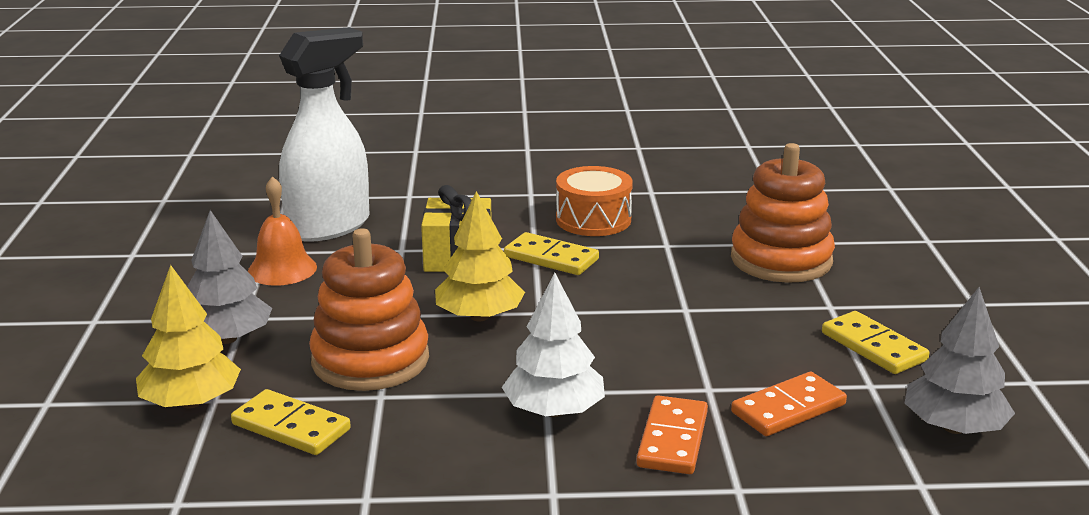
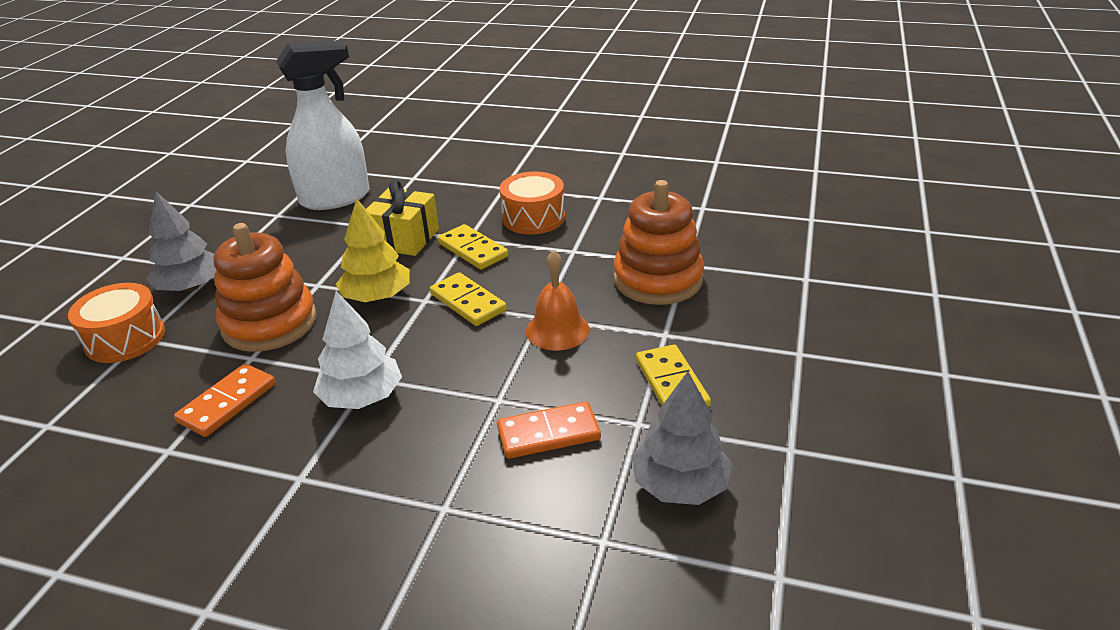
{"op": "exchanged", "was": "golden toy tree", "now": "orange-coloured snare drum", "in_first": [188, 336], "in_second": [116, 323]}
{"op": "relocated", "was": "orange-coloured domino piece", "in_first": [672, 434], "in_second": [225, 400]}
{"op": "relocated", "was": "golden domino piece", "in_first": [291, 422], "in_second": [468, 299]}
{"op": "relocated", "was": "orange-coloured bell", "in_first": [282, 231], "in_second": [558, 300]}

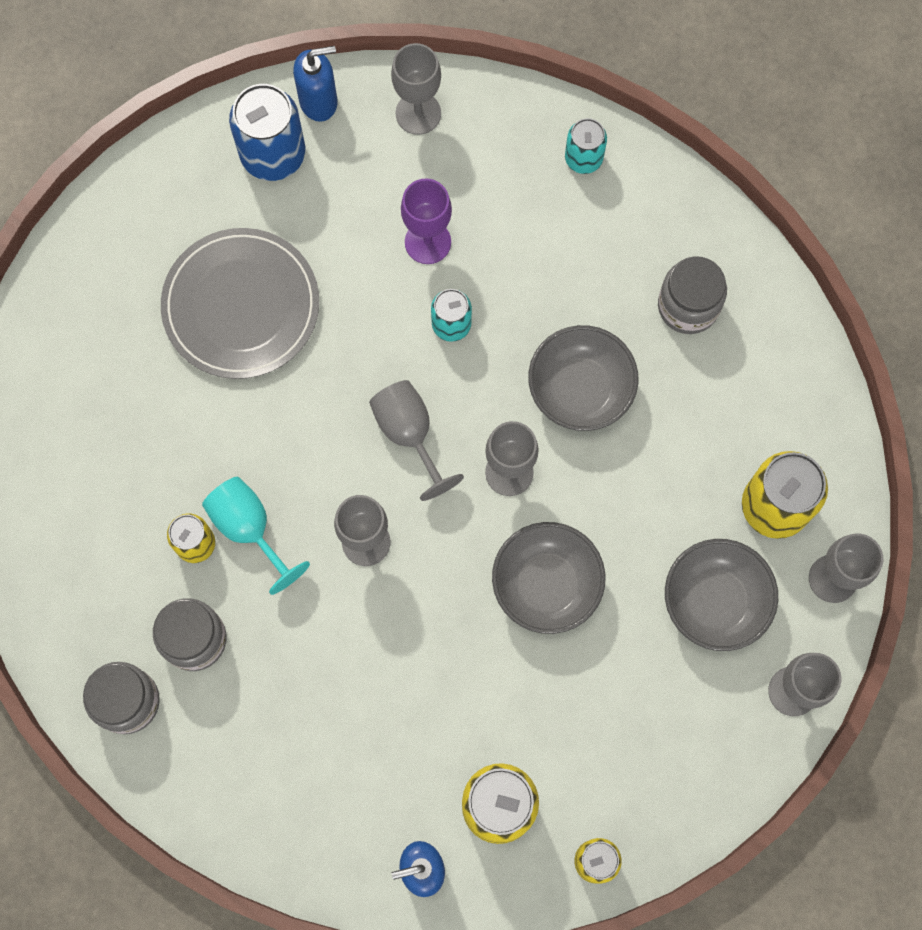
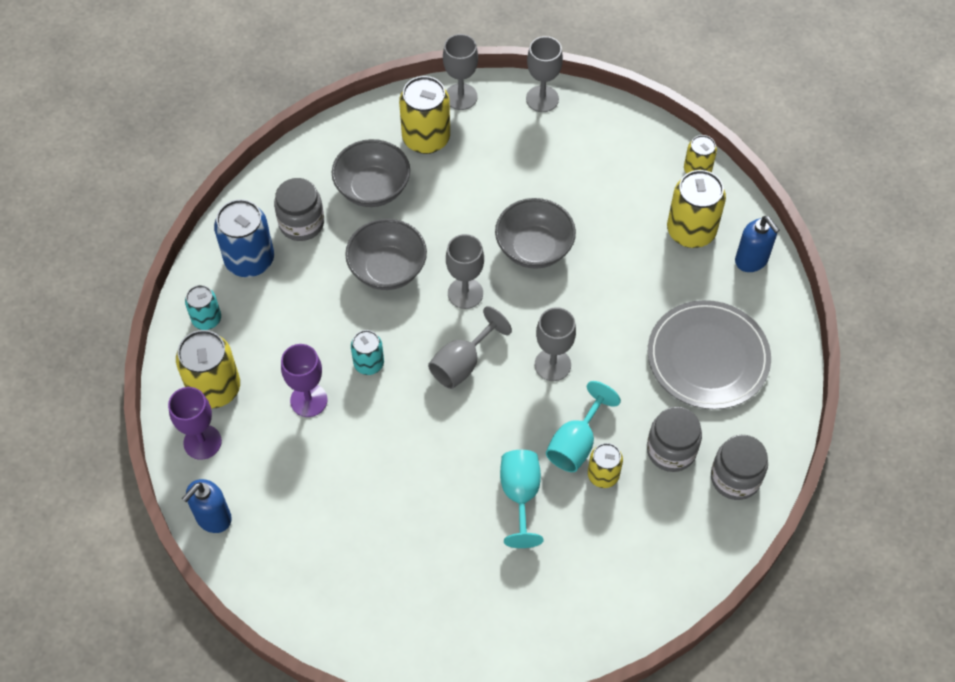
{"op": "colour", "was": "gray chalice", "now": "royal purple chalice", "in_first": [416, 89], "in_second": [195, 423]}
{"op": "appeared", "now": "golden tin", "in_second": [208, 369]}
{"op": "spun", "was": "blue pump bottle", "in_first": [315, 84], "in_second": [207, 506], "clockwise": -105}
{"op": "relocated", "was": "blue tin", "in_first": [267, 132], "in_second": [244, 238]}
{"op": "relocated", "was": "gray serving bowl", "in_first": [721, 595], "in_second": [371, 173]}
{"op": "appeared", "now": "teal chalice", "in_second": [521, 499]}
{"op": "relocated", "was": "gray plate", "in_first": [240, 303], "in_second": [709, 354]}

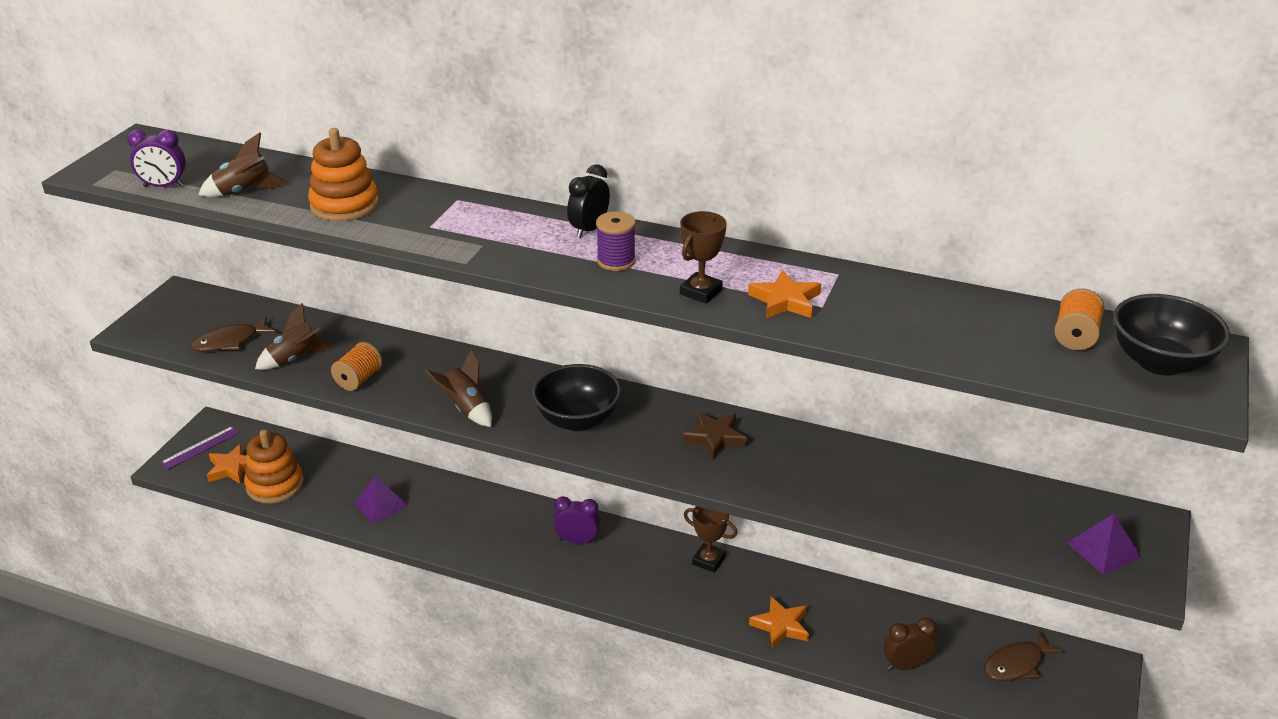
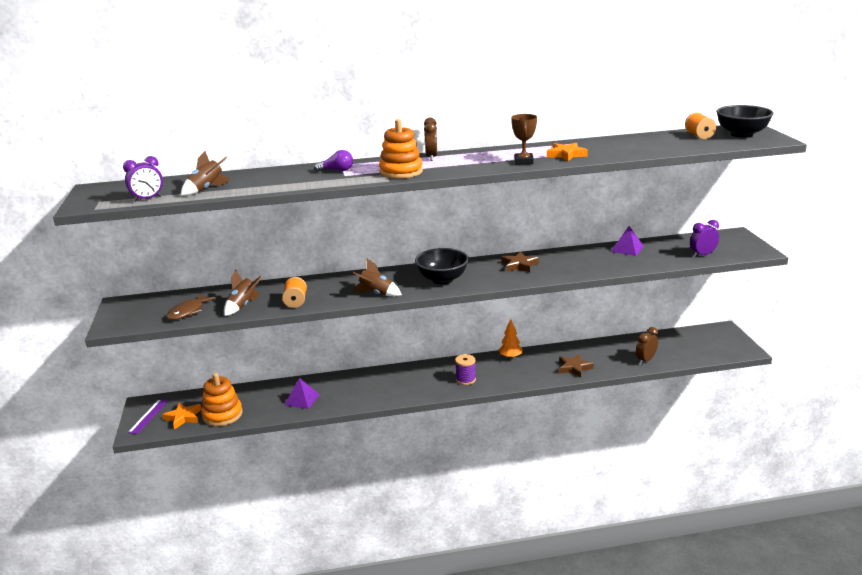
{"op": "appeared", "now": "royal purple light bulb", "in_second": [333, 160]}
{"op": "relocated", "was": "orange-coloured stacking rings", "in_first": [343, 174], "in_second": [401, 149]}
{"op": "colour", "was": "black alarm clock", "now": "dark brown alarm clock", "in_first": [588, 201], "in_second": [430, 139]}
{"op": "relocated", "was": "royal purple spool", "in_first": [616, 241], "in_second": [465, 369]}
{"op": "exchanged", "was": "dark brown prize cup", "now": "orange-coloured toy tree", "in_first": [711, 539], "in_second": [511, 339]}
{"op": "colour", "was": "orange-coloured star shape", "now": "dark brown star shape", "in_first": [779, 622], "in_second": [576, 366]}
{"op": "relocated", "was": "royal purple solid pyramid", "in_first": [1104, 544], "in_second": [627, 241]}
{"op": "relocated", "was": "royal purple alarm clock", "in_first": [576, 520], "in_second": [704, 238]}
{"op": "missing", "was": "dark brown fish", "in_first": [1024, 655]}

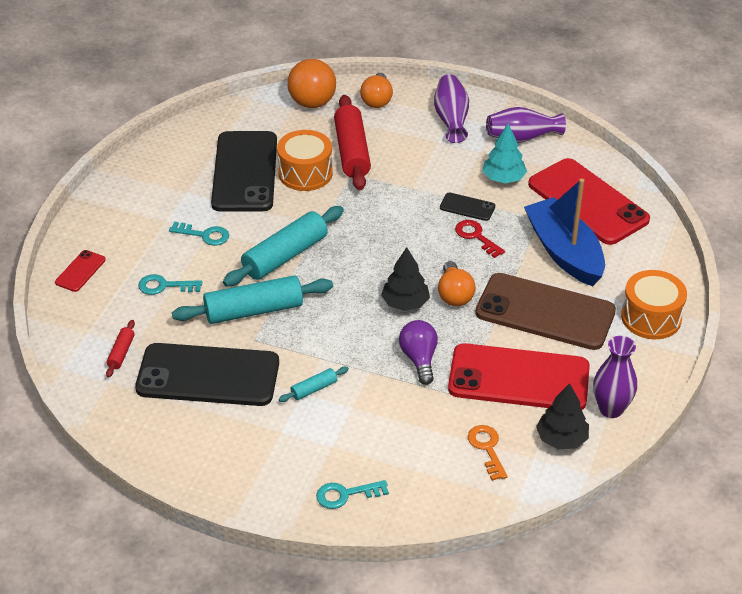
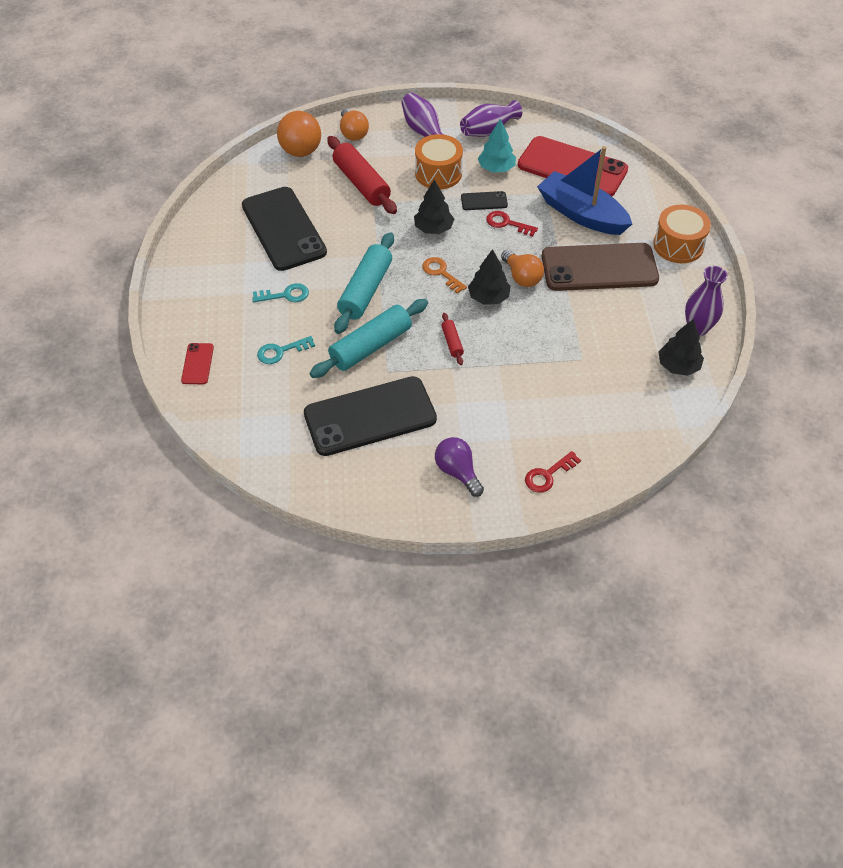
{"op": "appeared", "now": "black toy tree", "in_second": [434, 206]}
{"op": "relocated", "was": "orange-coloured snare drum", "in_first": [305, 160], "in_second": [439, 161]}
{"op": "relocated", "was": "orange-coloured latchkey", "in_first": [488, 453], "in_second": [444, 275]}
{"op": "relocated", "was": "royal purple light bulb", "in_first": [418, 352], "in_second": [459, 467]}
{"op": "relocated", "was": "crimson dough roller", "in_first": [120, 349], "in_second": [452, 339]}
{"op": "colour", "was": "teal latchkey", "now": "crimson latchkey", "in_first": [352, 494], "in_second": [553, 472]}
{"op": "missing", "was": "teal dough roller", "in_first": [314, 384]}
{"op": "missing", "was": "crimson mobile phone", "in_first": [519, 376]}

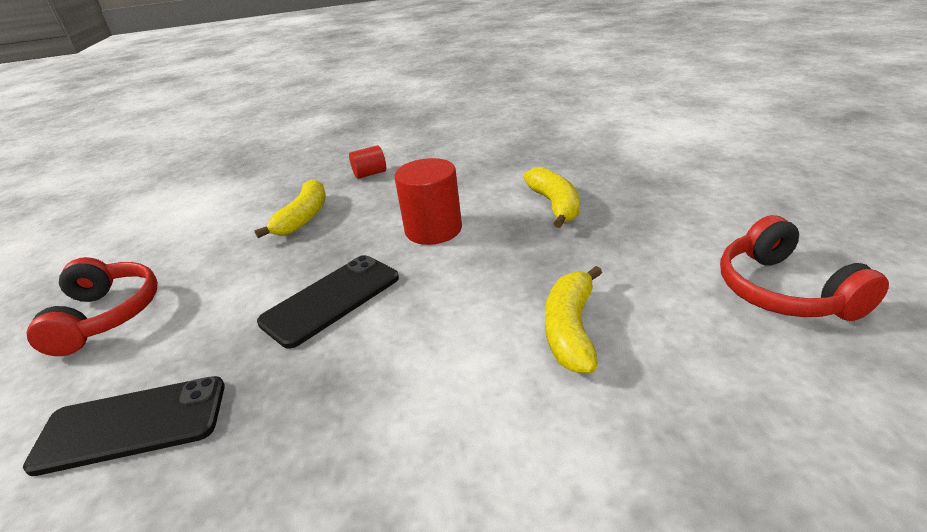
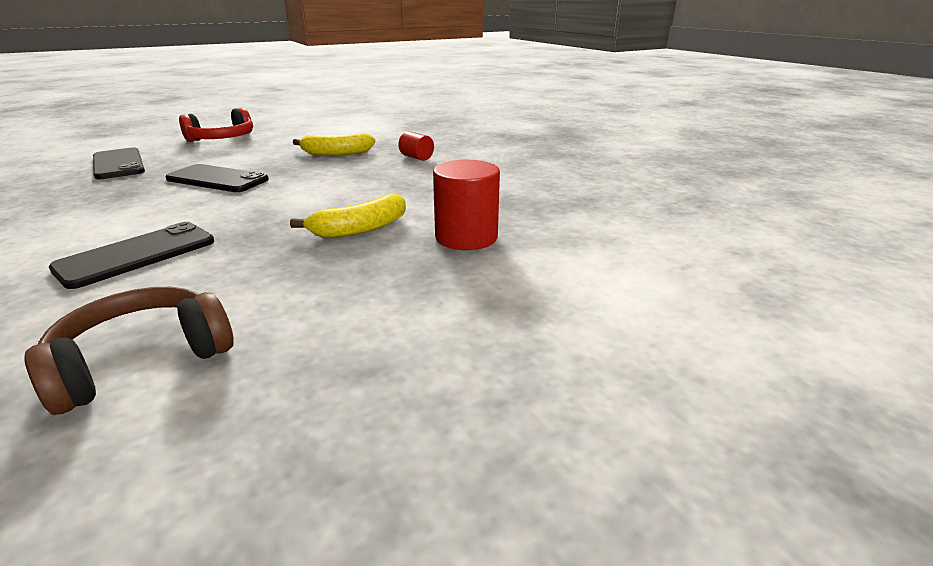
{"op": "colour", "was": "crimson headset", "now": "dark brown headset", "in_first": [804, 268], "in_second": [129, 351]}
{"op": "exchanged", "was": "golden banana fruit", "now": "black mobile phone", "in_first": [573, 319], "in_second": [131, 255]}
{"op": "relocated", "was": "crimson cylinder", "in_first": [428, 201], "in_second": [466, 205]}

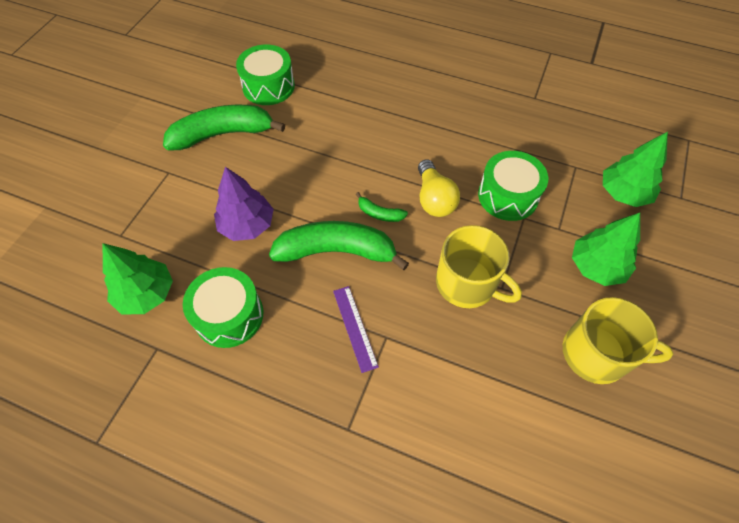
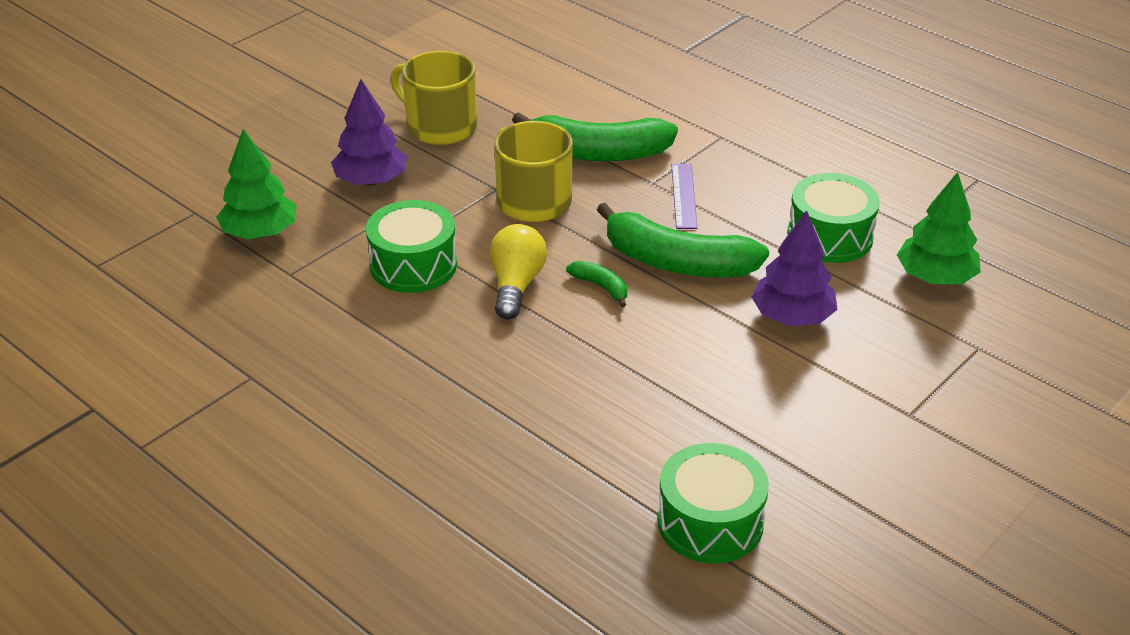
{"op": "colour", "was": "emerald toy tree", "now": "royal purple toy tree", "in_first": [606, 249], "in_second": [369, 132]}
{"op": "relocated", "was": "emerald banana fruit", "in_first": [224, 128], "in_second": [595, 136]}

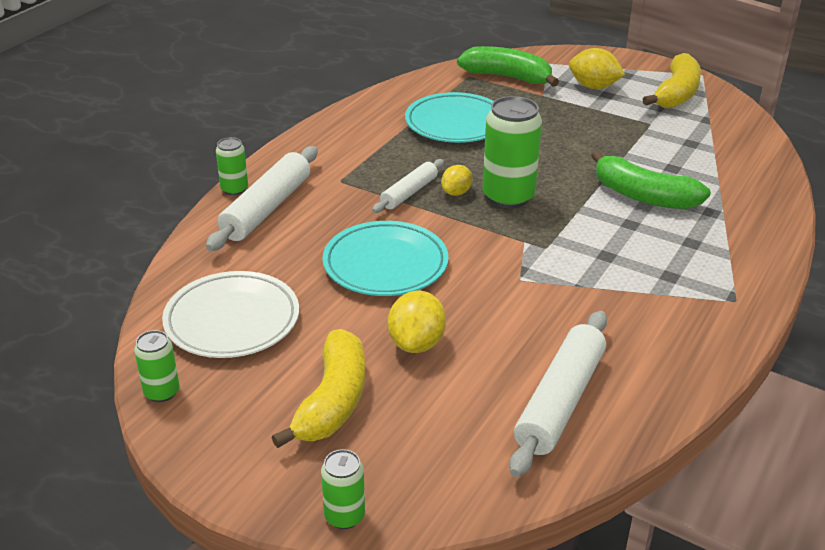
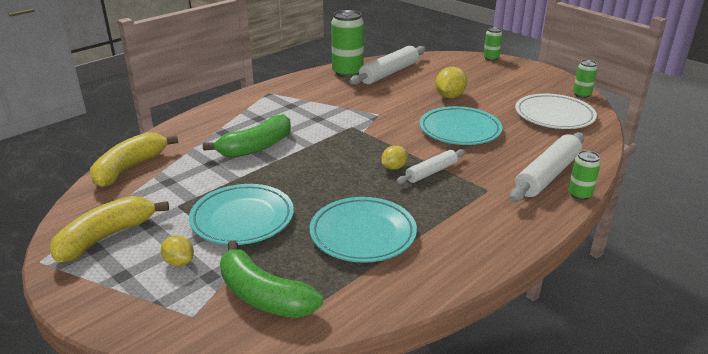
{"op": "relocated", "was": "golden banana fruit", "in_first": [318, 388], "in_second": [134, 159]}
{"op": "size", "was": "golden lemon", "in_first": [597, 68], "in_second": [177, 251], "ratio": 0.63}
{"op": "appeared", "now": "teal plate", "in_second": [241, 214]}
{"op": "spun", "was": "emerald banana fruit", "in_first": [651, 179], "in_second": [247, 136], "clockwise": 90}
{"op": "relocated", "was": "emerald tin", "in_first": [512, 152], "in_second": [347, 44]}

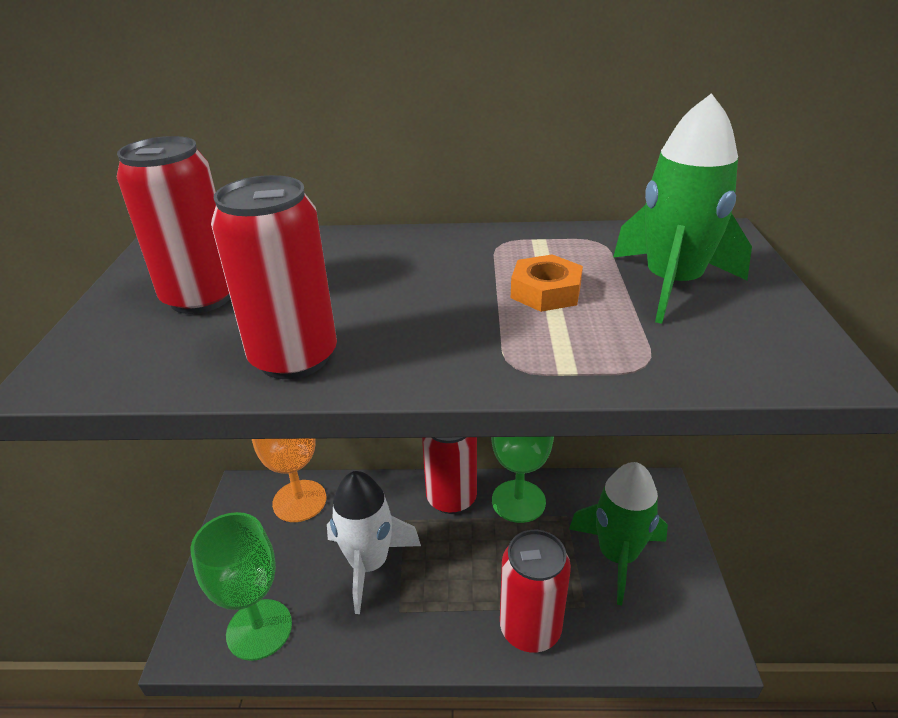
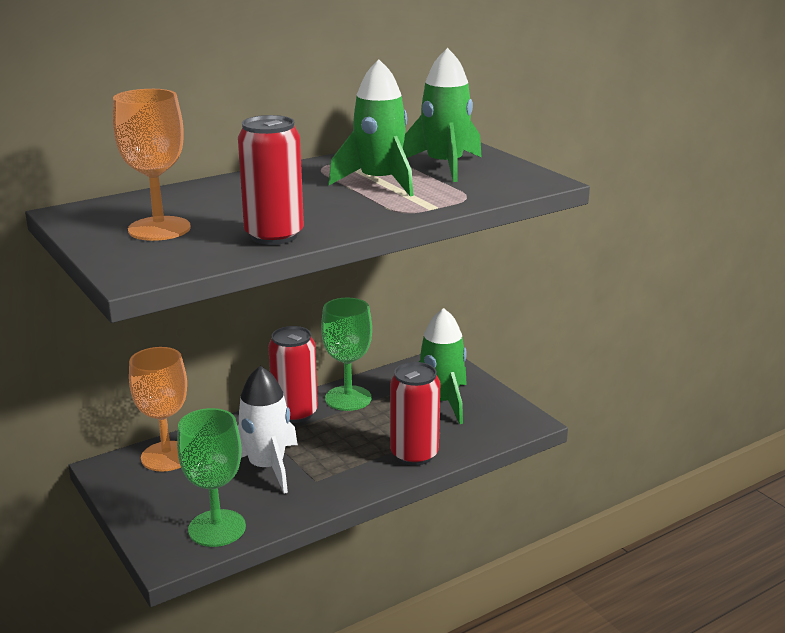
{"op": "exchanged", "was": "crimson tin", "now": "orange-coloured chalice", "in_first": [173, 225], "in_second": [152, 165]}
{"op": "exchanged", "was": "orange-coloured hexagon nut", "now": "emerald toy rocket", "in_first": [547, 283], "in_second": [371, 128]}

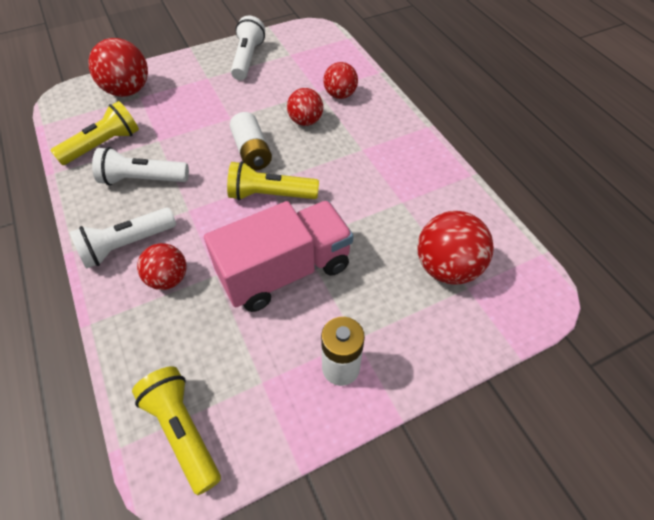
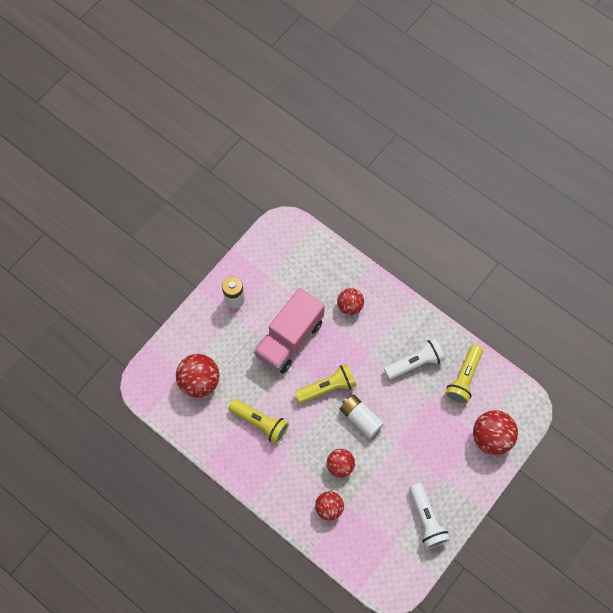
{"op": "relocated", "was": "golden pocket torch", "in_first": [176, 430], "in_second": [259, 421]}
{"op": "missing", "was": "snow-white pocket torch", "in_first": [122, 238]}

